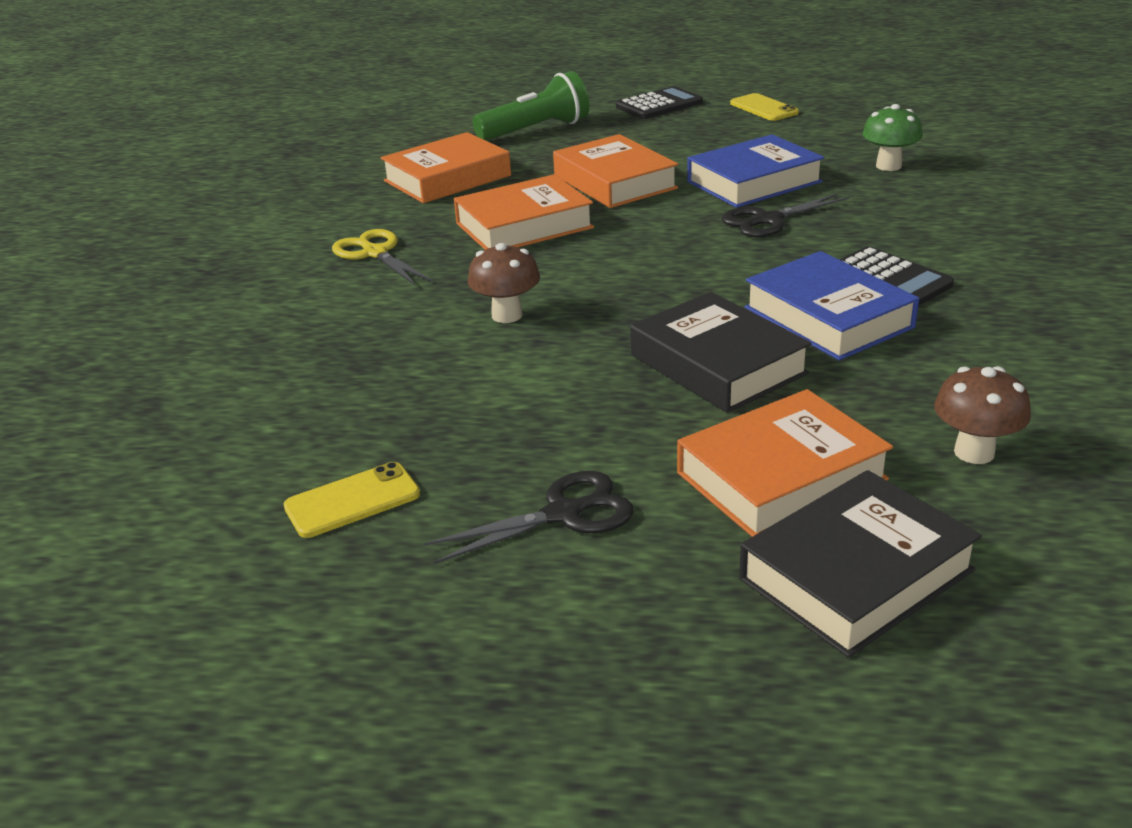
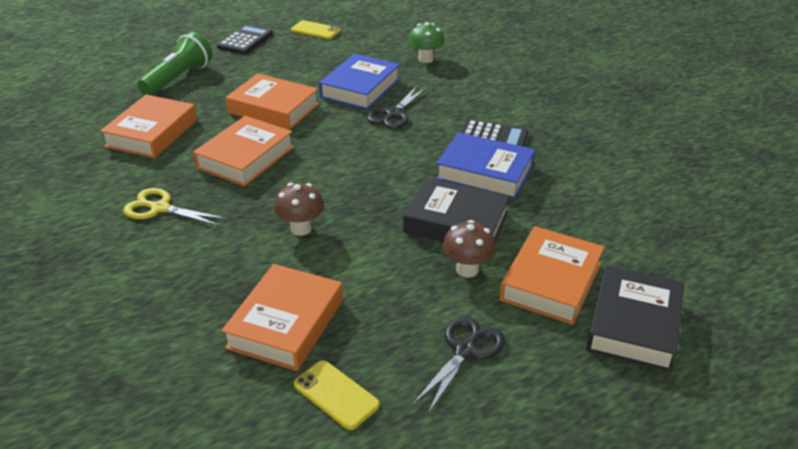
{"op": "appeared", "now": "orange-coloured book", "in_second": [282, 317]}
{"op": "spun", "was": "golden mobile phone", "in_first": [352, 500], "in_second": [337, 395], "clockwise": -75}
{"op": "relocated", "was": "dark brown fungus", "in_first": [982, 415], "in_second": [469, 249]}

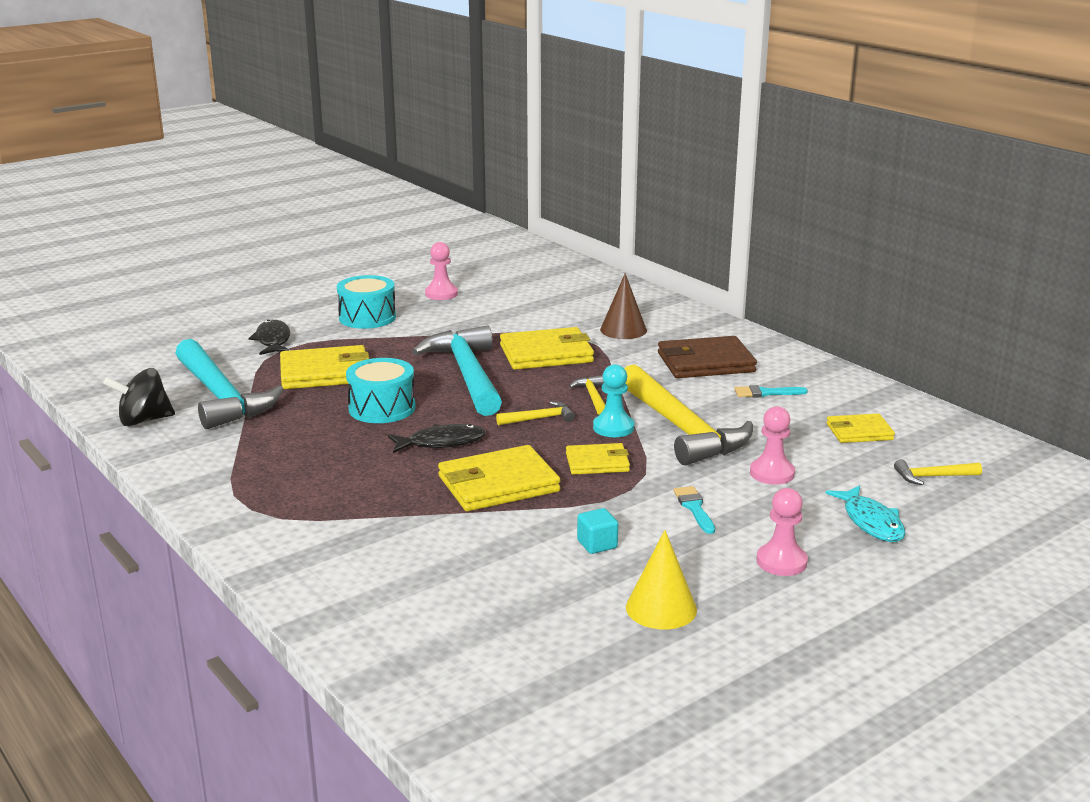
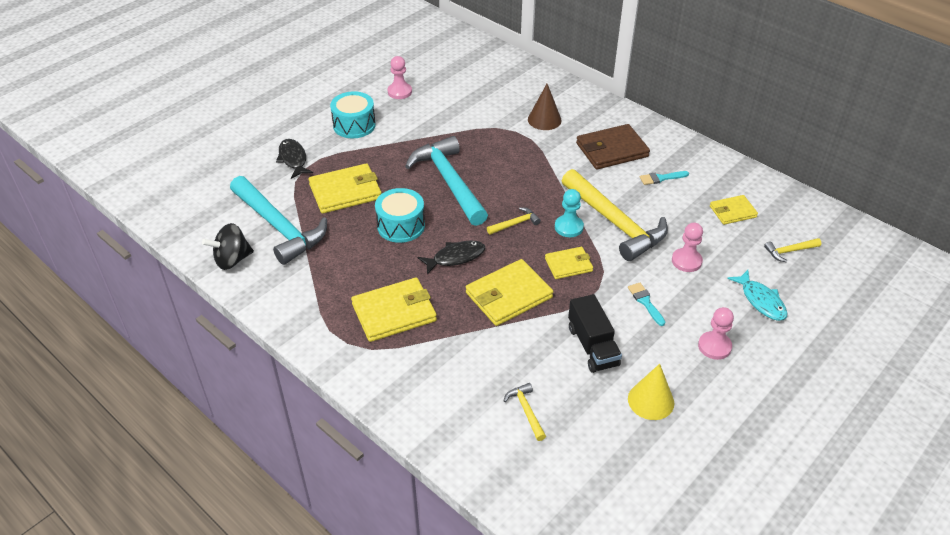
{"op": "relocated", "was": "golden card wallet", "in_first": [547, 348], "in_second": [394, 309]}
{"op": "relocated", "was": "golden carpenter's hammer", "in_first": [587, 395], "in_second": [524, 412]}
{"op": "exchanged", "was": "teal solid cube", "now": "black toy truck", "in_first": [597, 531], "in_second": [595, 333]}

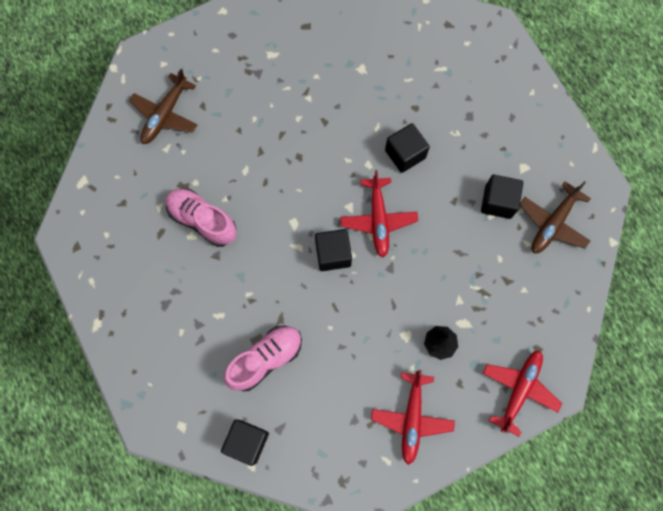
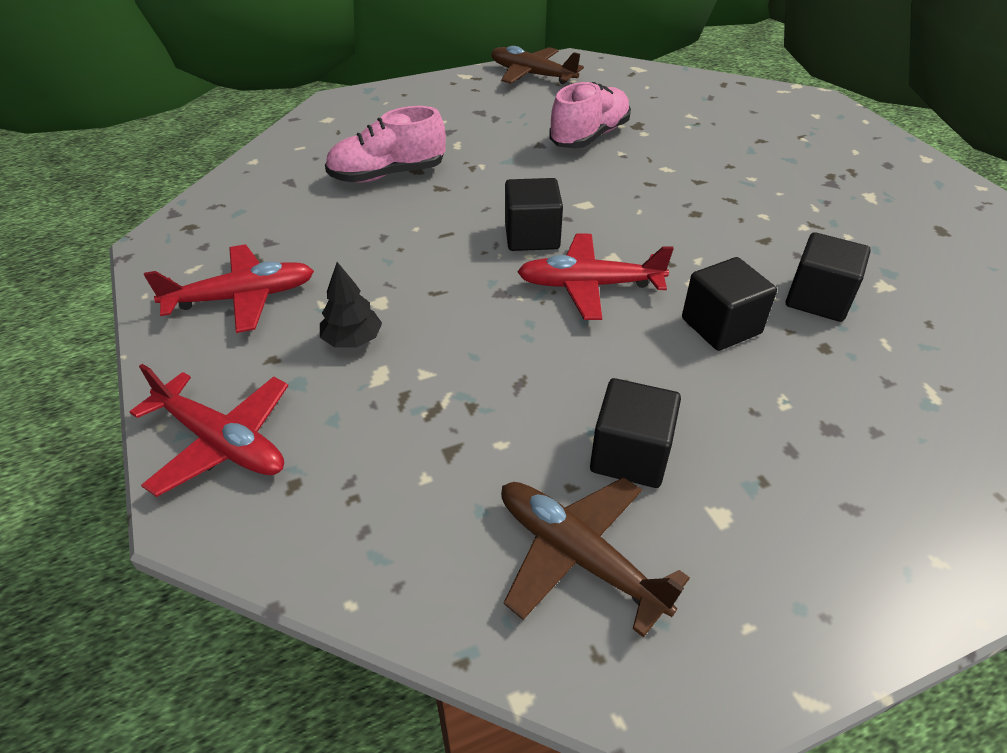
{"op": "spun", "was": "crimson plane", "in_first": [413, 417], "in_second": [229, 288], "clockwise": 150}
{"op": "spun", "was": "pink shoe", "in_first": [263, 358], "in_second": [385, 144], "clockwise": 105}
{"op": "relocated", "was": "dark brown plane", "in_first": [163, 106], "in_second": [537, 65]}
{"op": "relocated", "was": "black solid cube", "in_first": [245, 442], "in_second": [828, 277]}

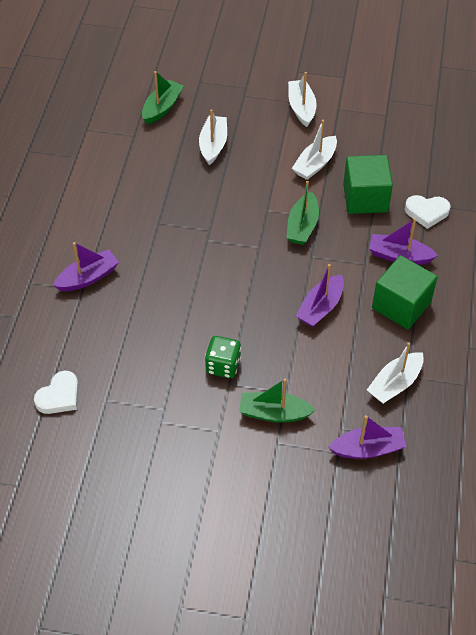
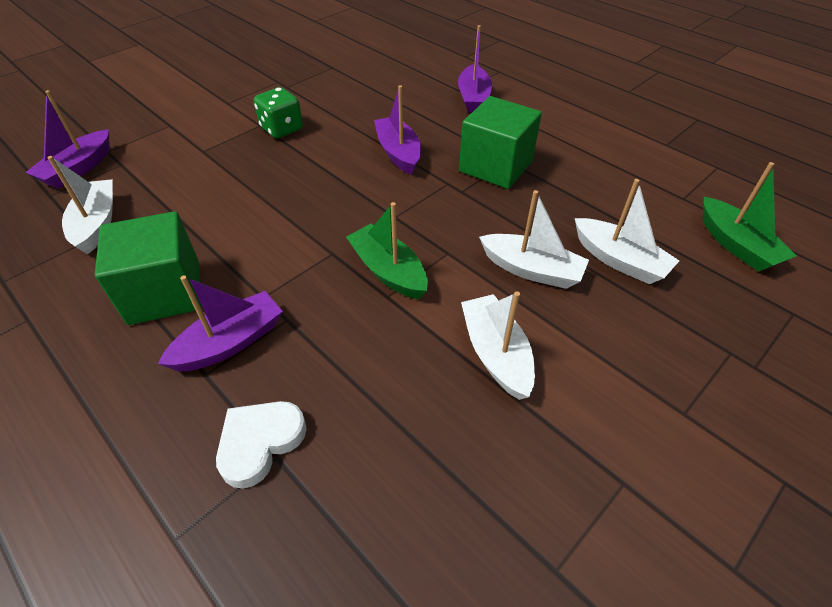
{"op": "relocated", "was": "royal purple sailboat", "in_first": [320, 295], "in_second": [397, 130]}
{"op": "relocated", "was": "emerald solid cube", "in_first": [368, 184], "in_second": [500, 142]}
{"op": "relocated", "was": "snow-white sailboat", "in_first": [302, 99], "in_second": [534, 239]}
{"op": "missing", "was": "snow-white heart shape", "in_first": [56, 392]}
{"op": "missing", "was": "emerald sailboat", "in_first": [277, 400]}

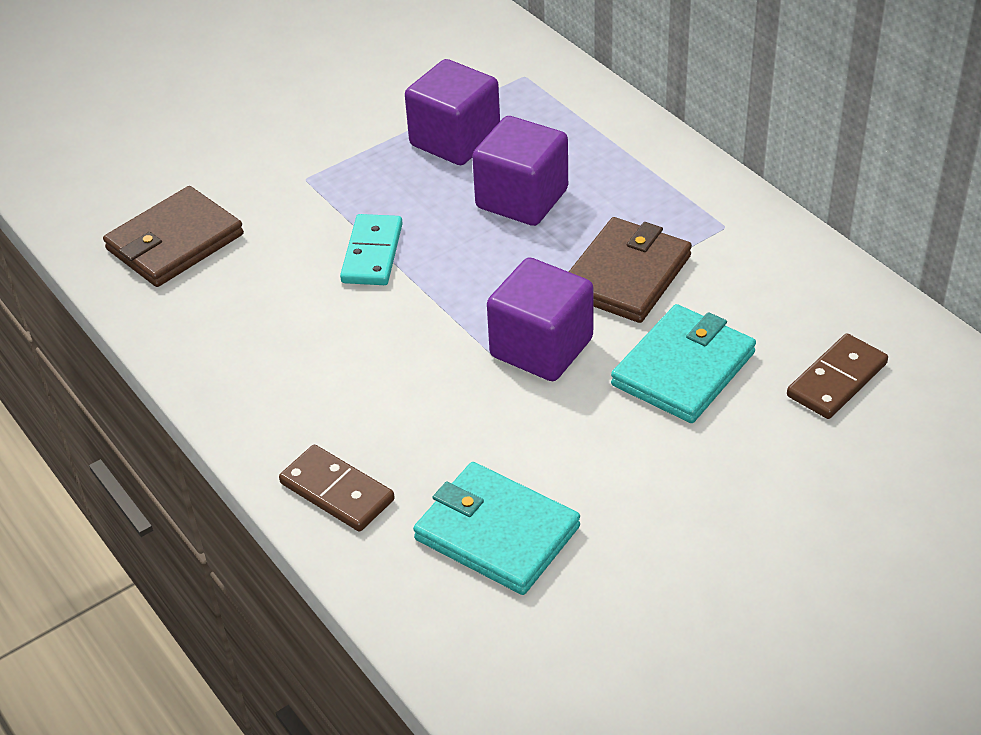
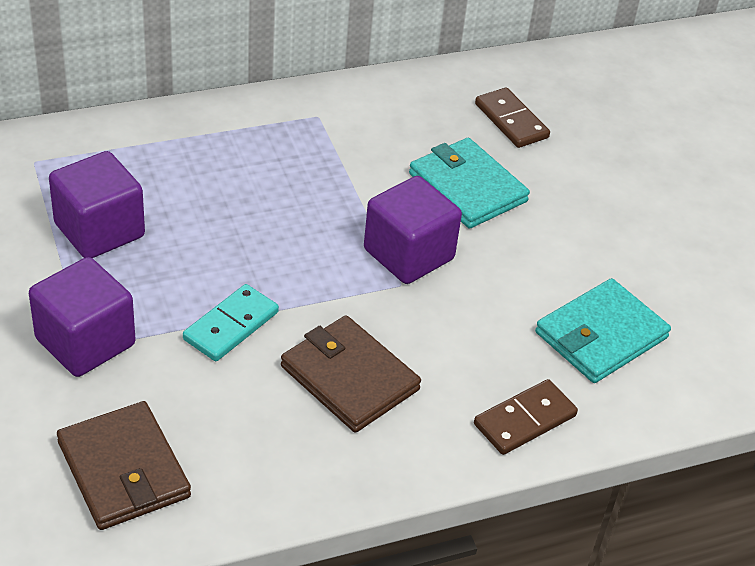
{"op": "relocated", "was": "royal purple solid cube", "in_first": [520, 171], "in_second": [82, 317]}
{"op": "spun", "was": "teal domino piece", "in_first": [371, 249], "in_second": [231, 322], "clockwise": -75}
{"op": "relocated", "was": "dark brown card wallet", "in_first": [630, 270], "in_second": [351, 374]}

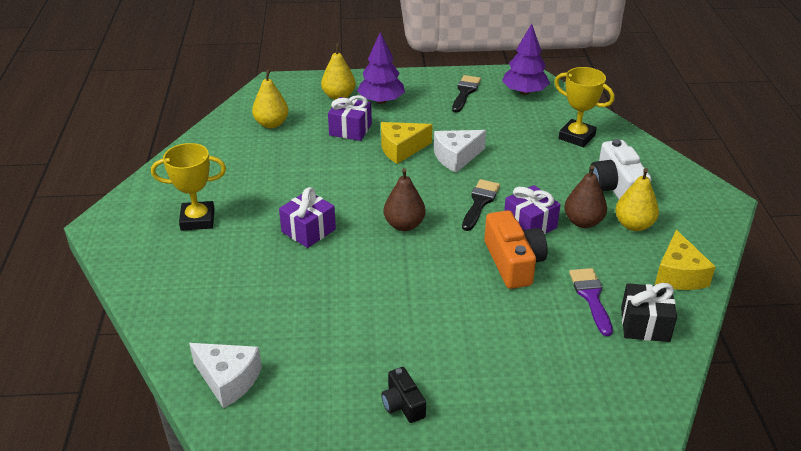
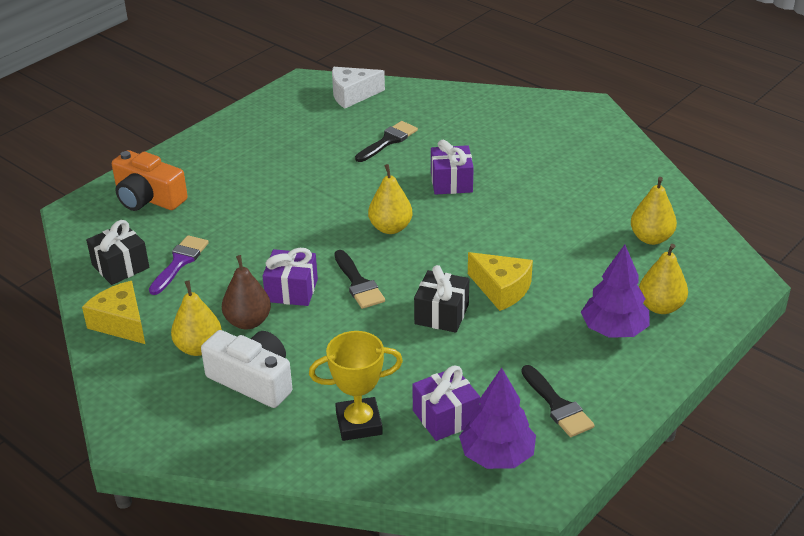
{"op": "relocated", "was": "orange-coloured photo camera", "in_first": [516, 249], "in_second": [150, 180]}
{"op": "spun", "was": "royal purple brush", "in_first": [591, 302], "in_second": [179, 265], "clockwise": -105}
{"op": "appeared", "now": "black brush", "in_second": [386, 141]}
{"op": "colour", "was": "dark brown pear", "now": "golden pear", "in_first": [405, 199], "in_second": [390, 199]}
{"op": "relocated", "was": "royal purple gift", "in_first": [350, 118], "in_second": [446, 403]}
{"op": "exchanged", "was": "snow-white cheese", "now": "black gift", "in_first": [460, 151], "in_second": [441, 299]}
{"op": "spun", "was": "golden cheese", "in_first": [407, 143], "in_second": [500, 281], "clockwise": 105}
{"op": "missing", "was": "golden prize cup", "in_first": [188, 187]}
{"op": "missing", "was": "black photo camera", "in_first": [403, 395]}

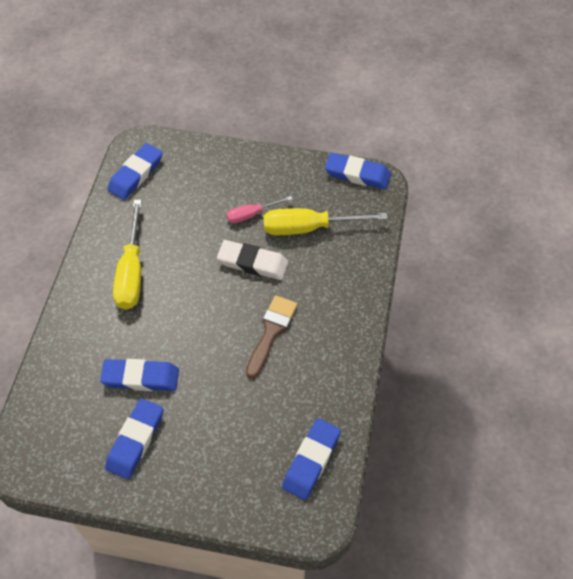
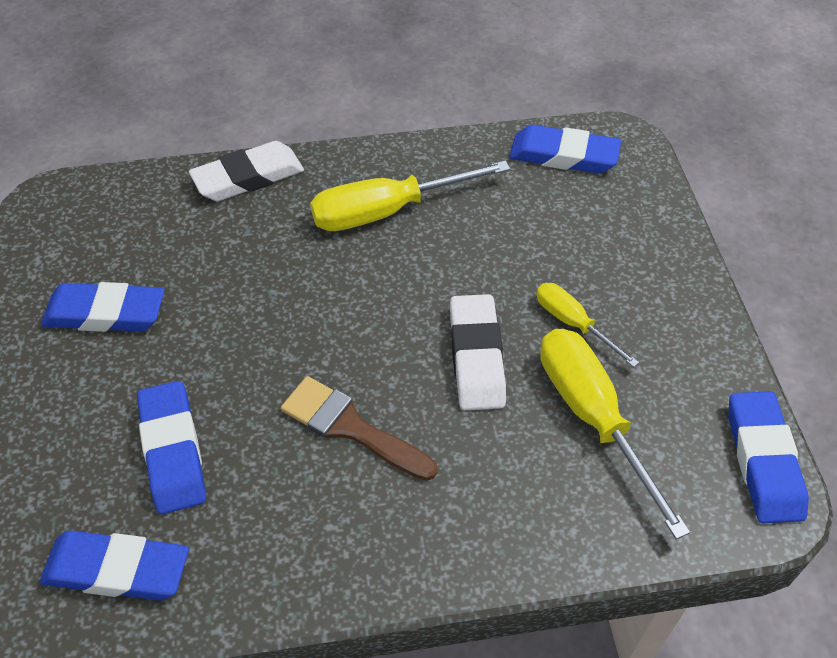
{"op": "relocated", "was": "blue pencil eraser", "in_first": [139, 375], "in_second": [171, 447]}
{"op": "appeared", "now": "snow-white pencil eraser", "in_second": [246, 171]}
{"op": "spun", "was": "dark brown brush", "in_first": [272, 337], "in_second": [359, 428], "clockwise": -150}
{"op": "colour", "was": "pink screwdriver", "now": "golden screwdriver", "in_first": [259, 209], "in_second": [587, 325]}

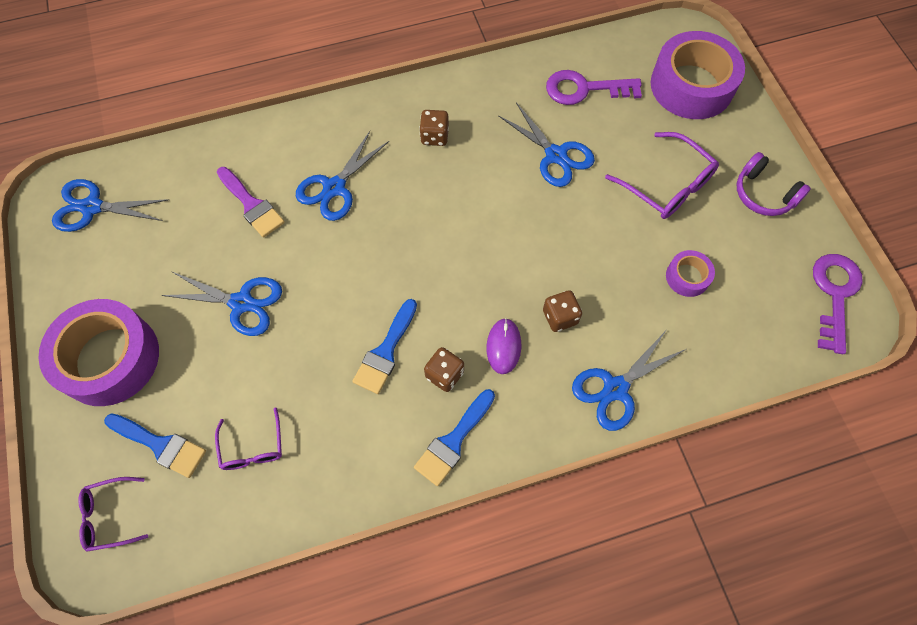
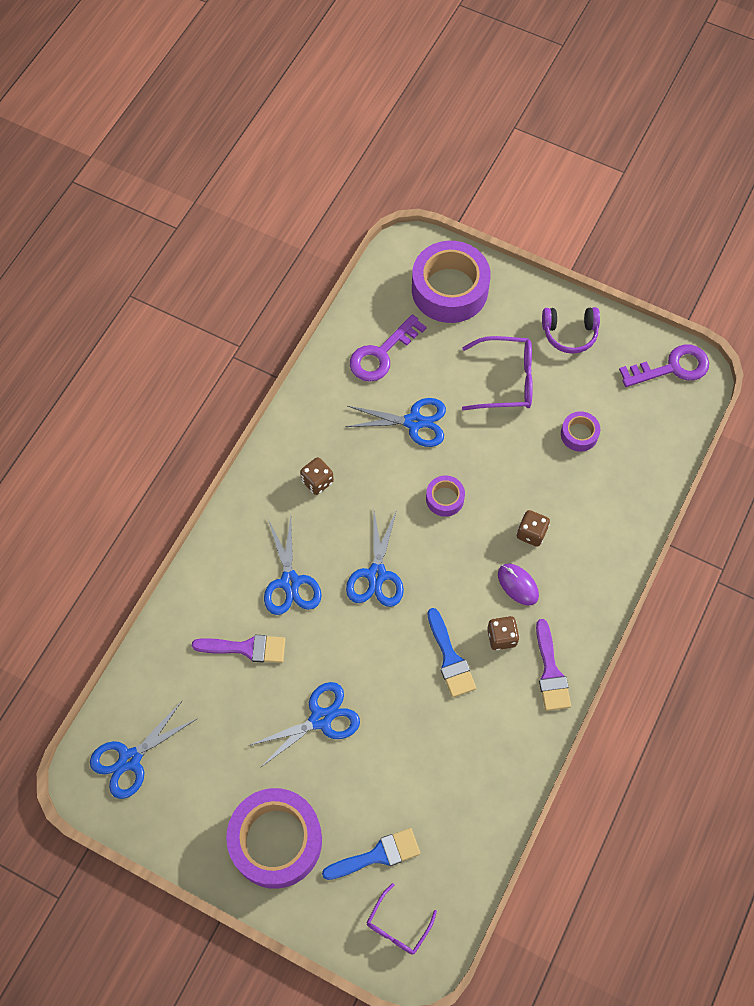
{"op": "relocated", "was": "blue pair of scissors", "in_first": [629, 381], "in_second": [375, 558]}
{"op": "appeared", "now": "royal purple sticky tape", "in_second": [445, 496]}
{"op": "colour", "was": "blue brush", "now": "royal purple brush", "in_first": [454, 437], "in_second": [553, 665]}
{"op": "spun", "was": "royal purple latchkey", "in_first": [838, 304], "in_second": [664, 365], "clockwise": 105}
{"op": "missing", "was": "royal purple spectacles", "in_first": [248, 438]}

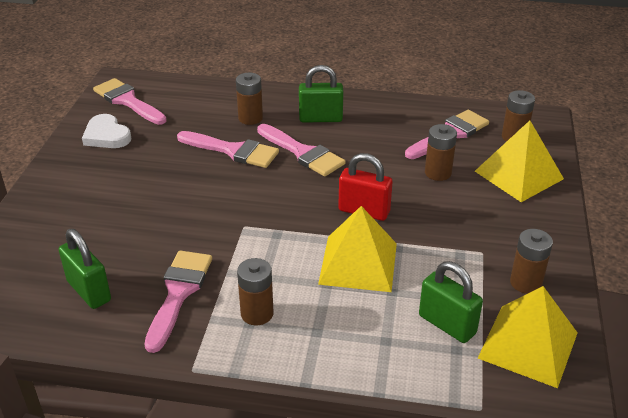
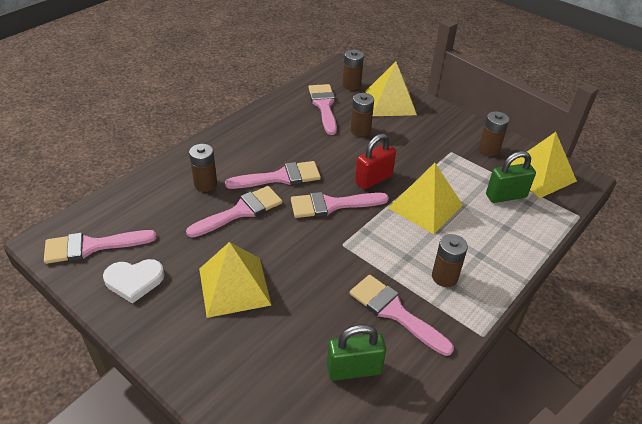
{"op": "appeared", "now": "golden solid pyramid", "in_second": [235, 280]}
{"op": "appeared", "now": "pink brush", "in_second": [340, 205]}
{"op": "missing", "was": "emerald lock", "in_first": [321, 93]}

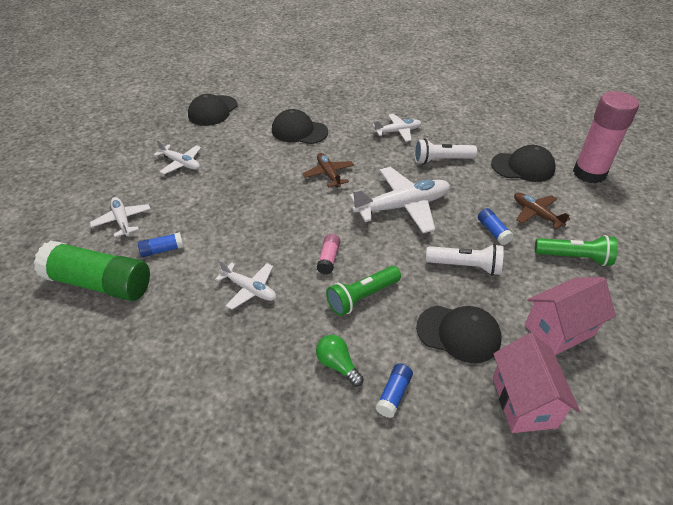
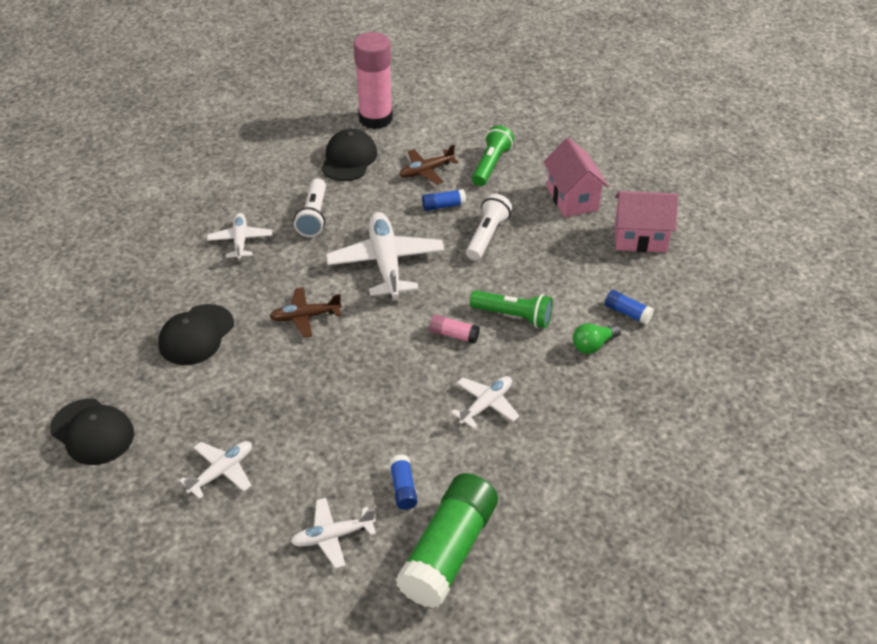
{"op": "spun", "was": "emerald pocket torch", "in_first": [363, 291], "in_second": [511, 309], "clockwise": -45}
{"op": "missing", "was": "black cap", "in_first": [459, 334]}

